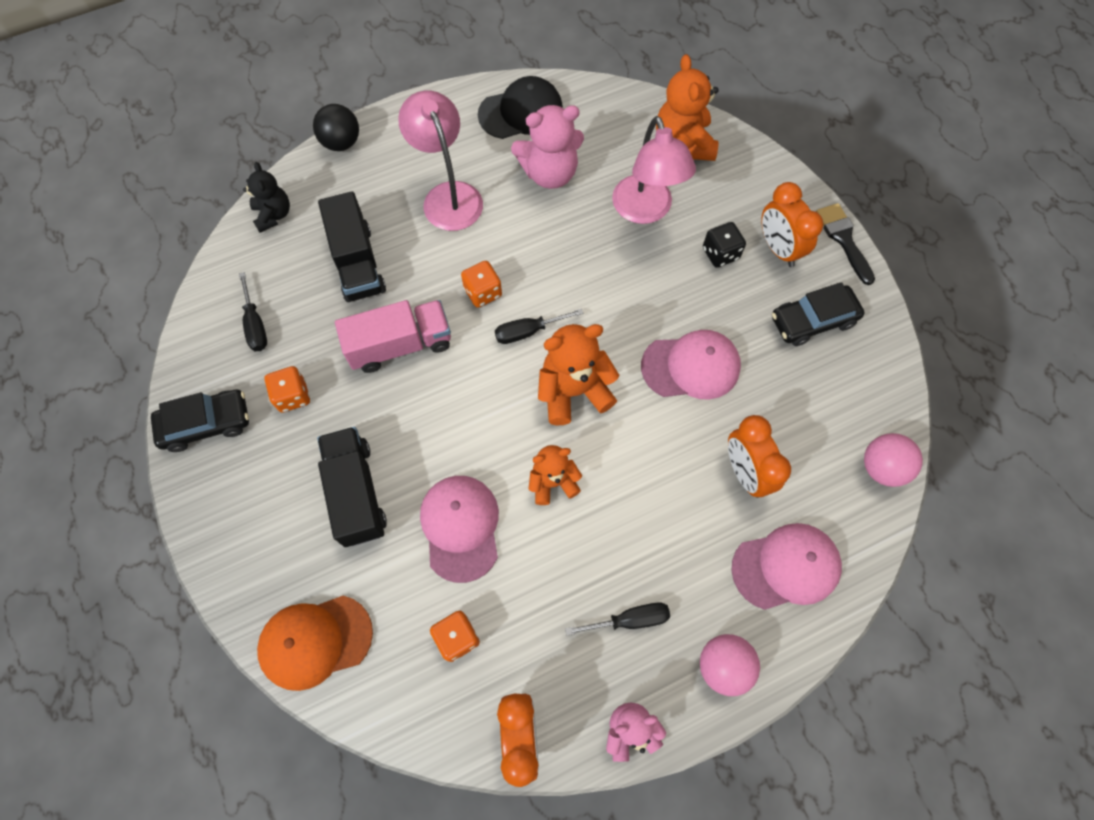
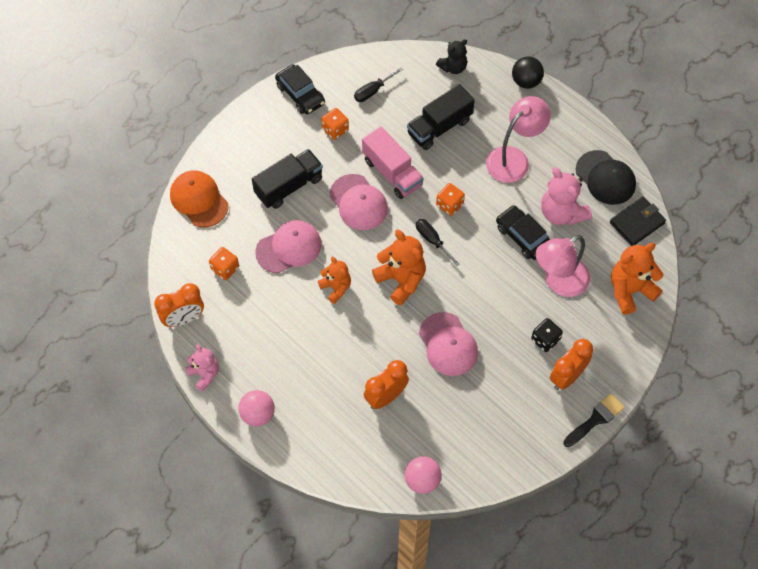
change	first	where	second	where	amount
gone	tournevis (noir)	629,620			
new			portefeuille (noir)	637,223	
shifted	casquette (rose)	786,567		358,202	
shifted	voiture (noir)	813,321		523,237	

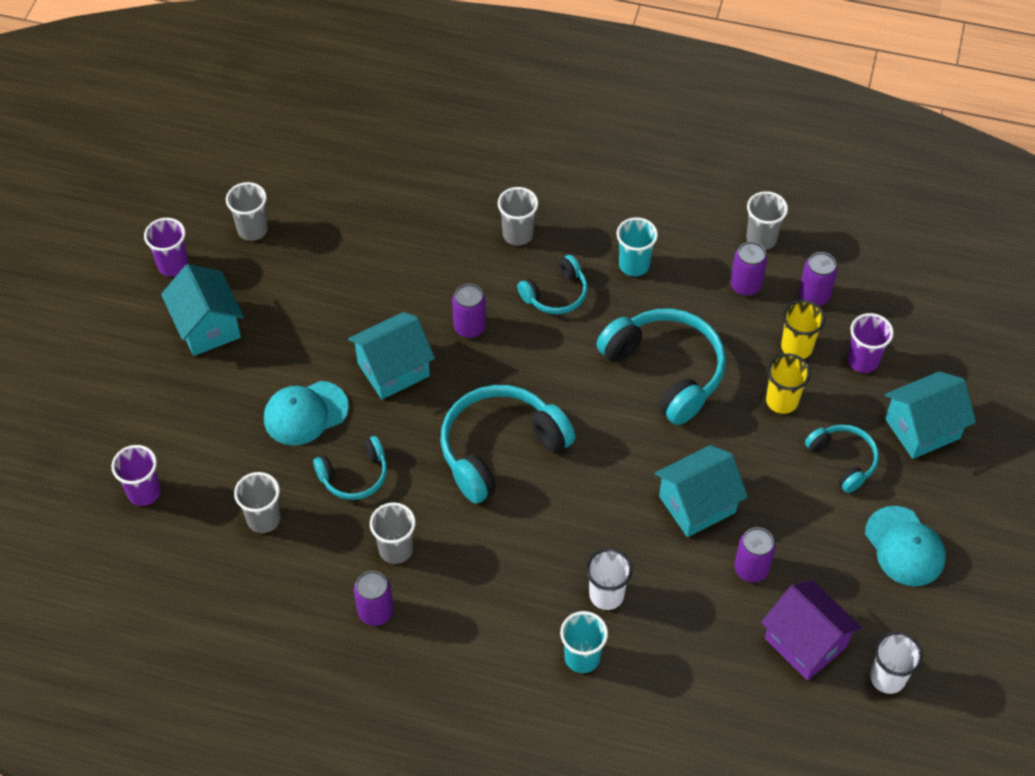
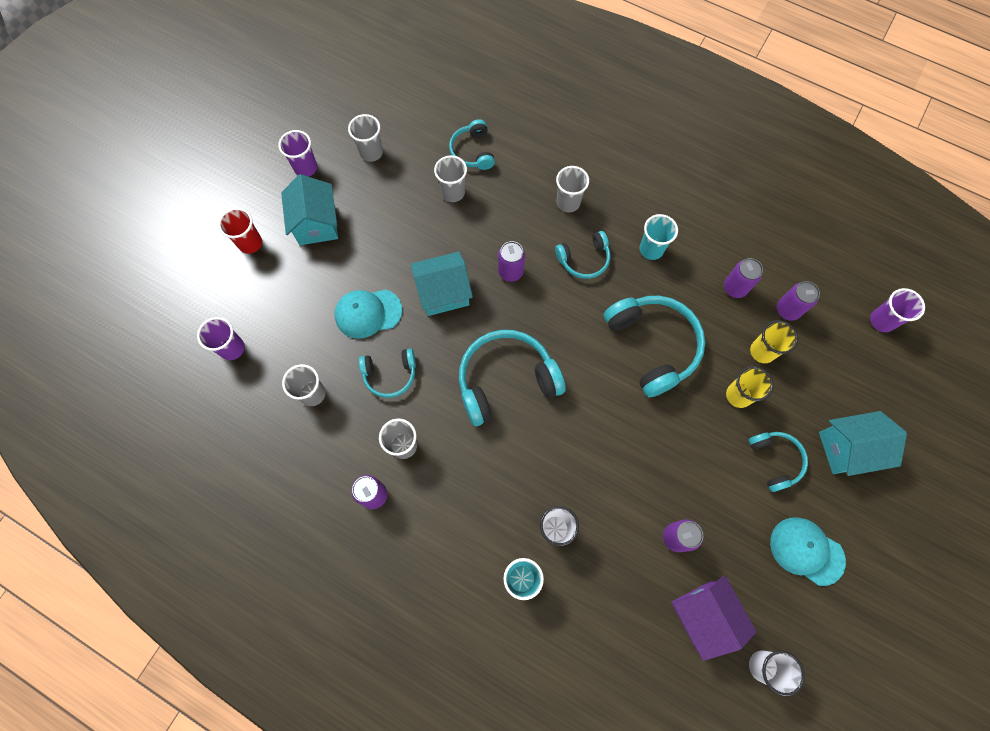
change	first	where	second	where	amount
gone	maison (turquoise)	697,504			
new			gobelet (rouge)	250,243	
new			casque audio (turquoise)	472,151	
shifted	gobelet (gris)	761,239		453,192	
shifted	gobelet (violet)	863,361		882,321	
rotated	casquette (turquoise)	904,546		806,551	135 degrees clockwise

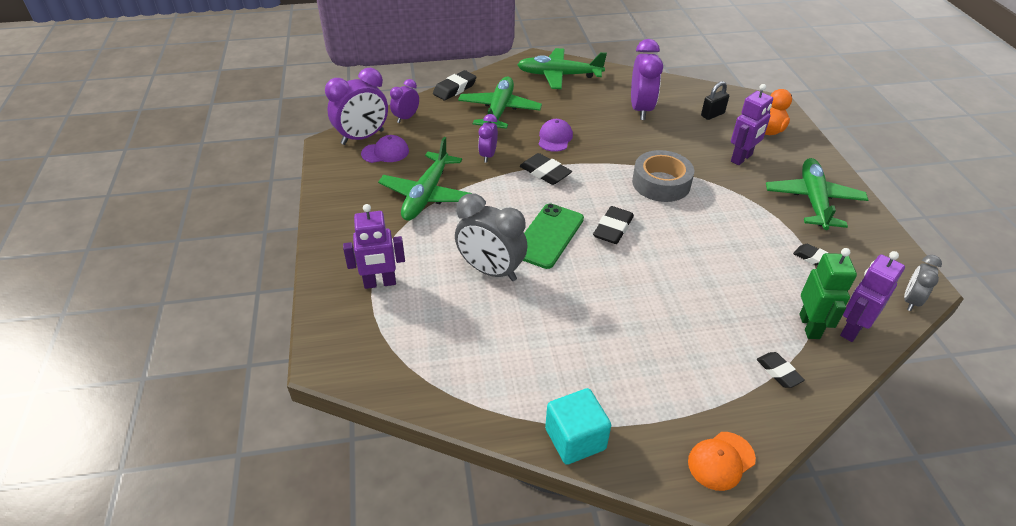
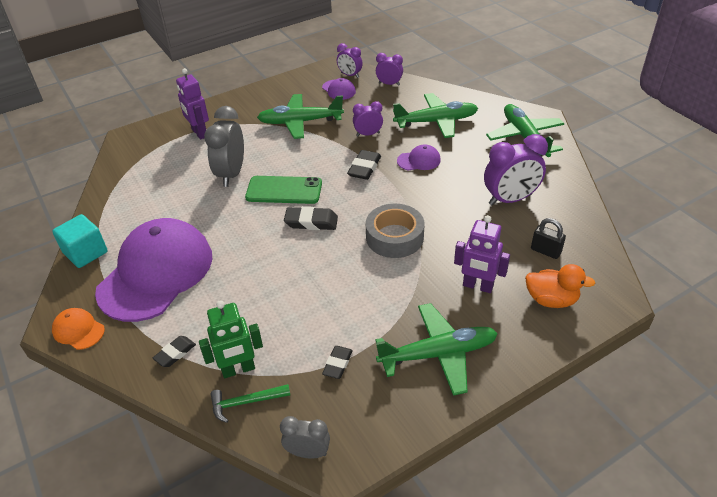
change	first	where	second	where	amount
gone	gomme (noir)	455,89			
new			casquette (violet)	156,273	
swapped	robot (violet)	852,329	marteau (vert)	245,402	
scaled	réveil (violet)	362,137		350,75	x0.57

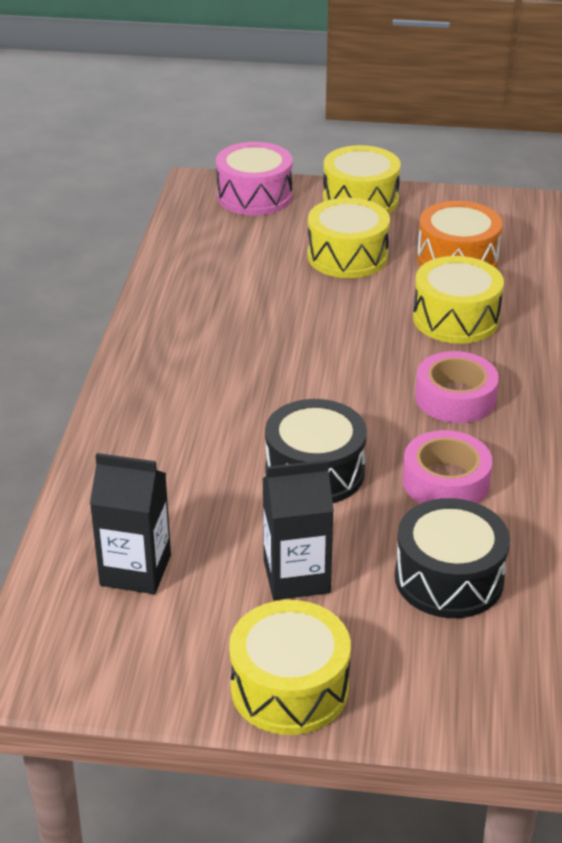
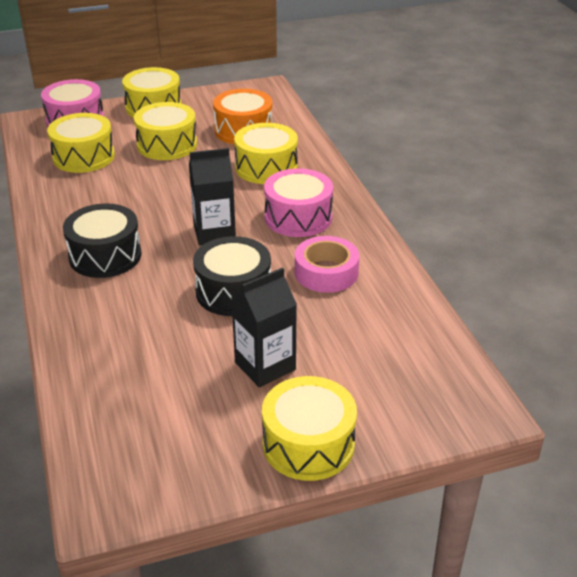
change	first	where	second	where	amount
new			tambour (jaune)	84,157	
shifted	brique de lait (noir)	135,570		214,233	
shifted	tambour (noir)	449,578		105,256	
swapped	ruban adhésif (rose)	455,398	tambour (rose)	298,217	

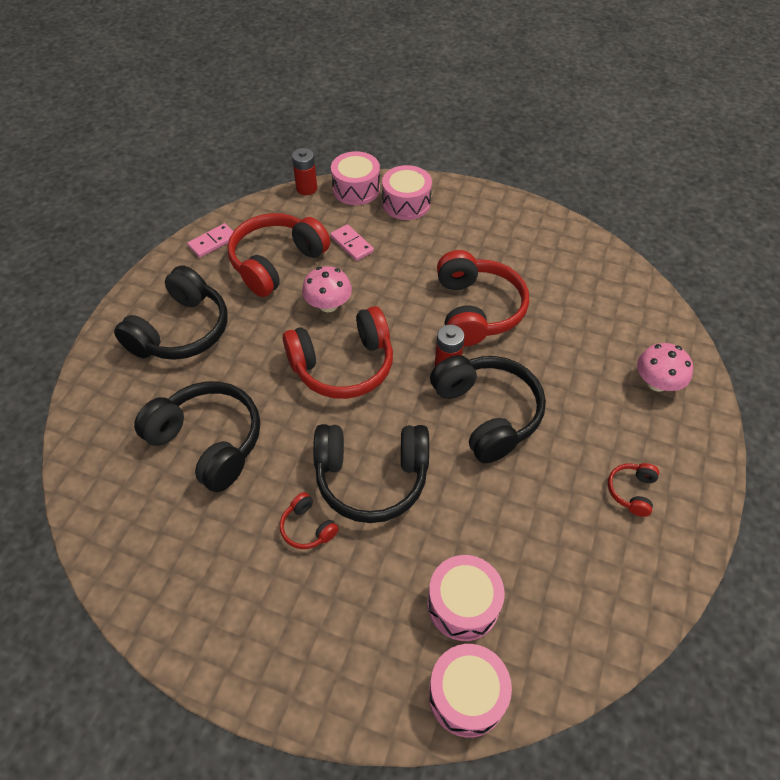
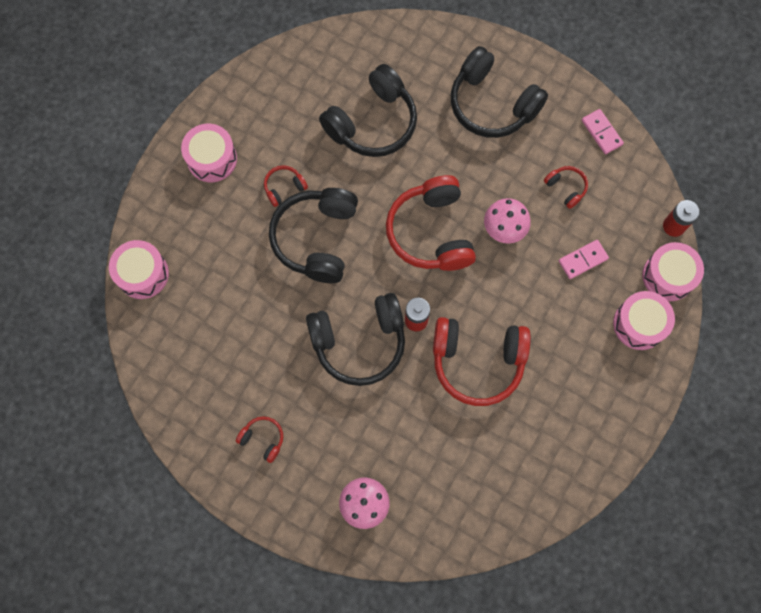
change	first	where	second	where	amount
shifted	tambour (rose)	463,604		212,159	
scaled	casque audio (rouge)	277,263		566,188	x0.45

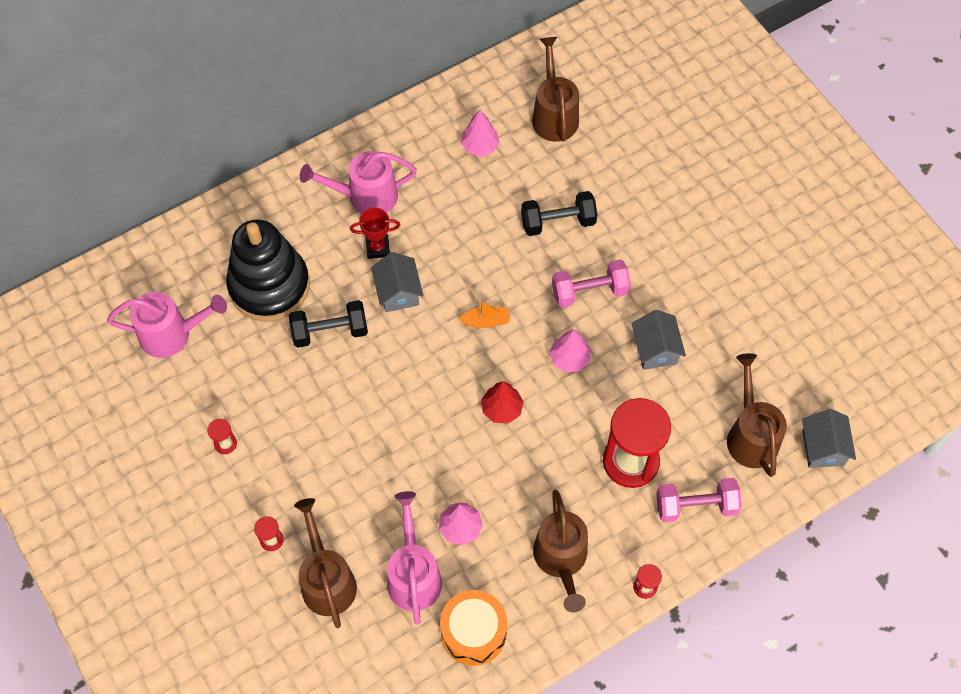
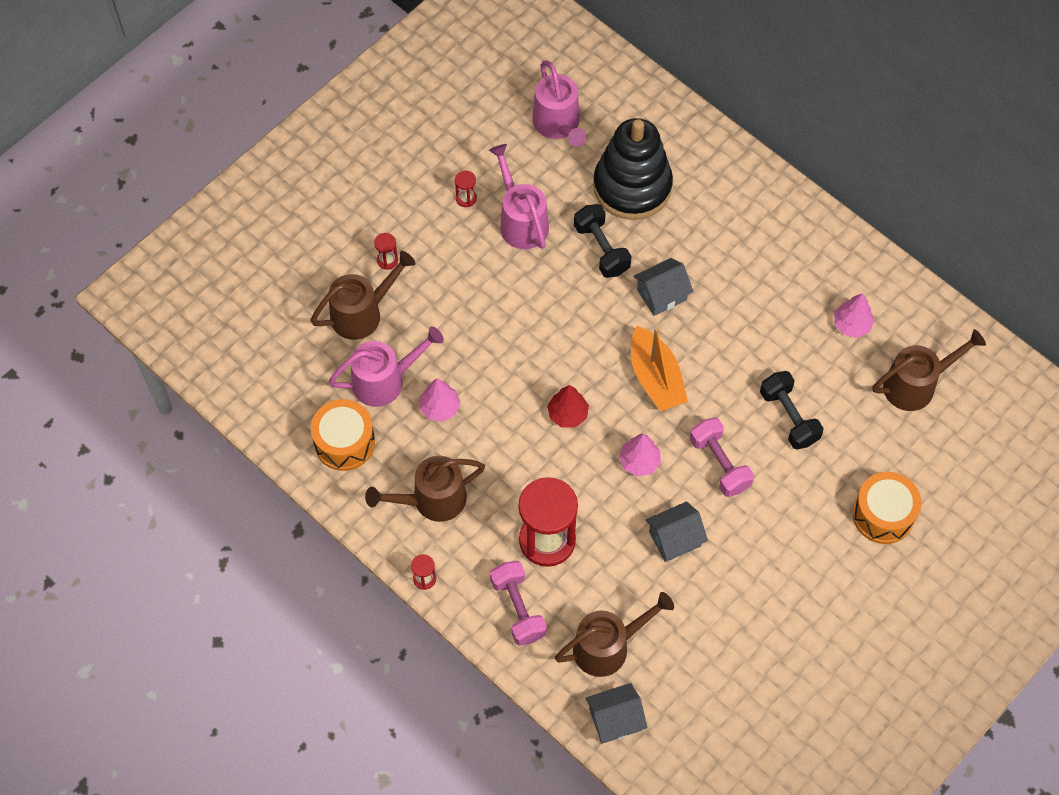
change	first	where	second	where	amount
gone	trophée (rouge)	378,248			
new			tambour (orange)	883,515	
shifted	arrosoir (rose)	365,196		521,221	
scaled	bateau (orange)	485,321		655,378	x1.87

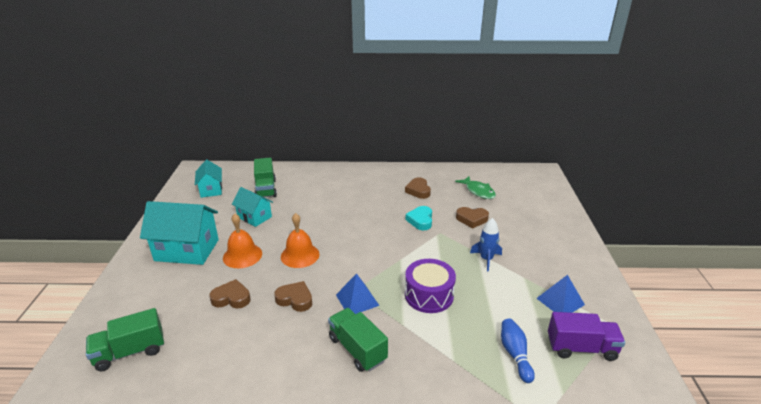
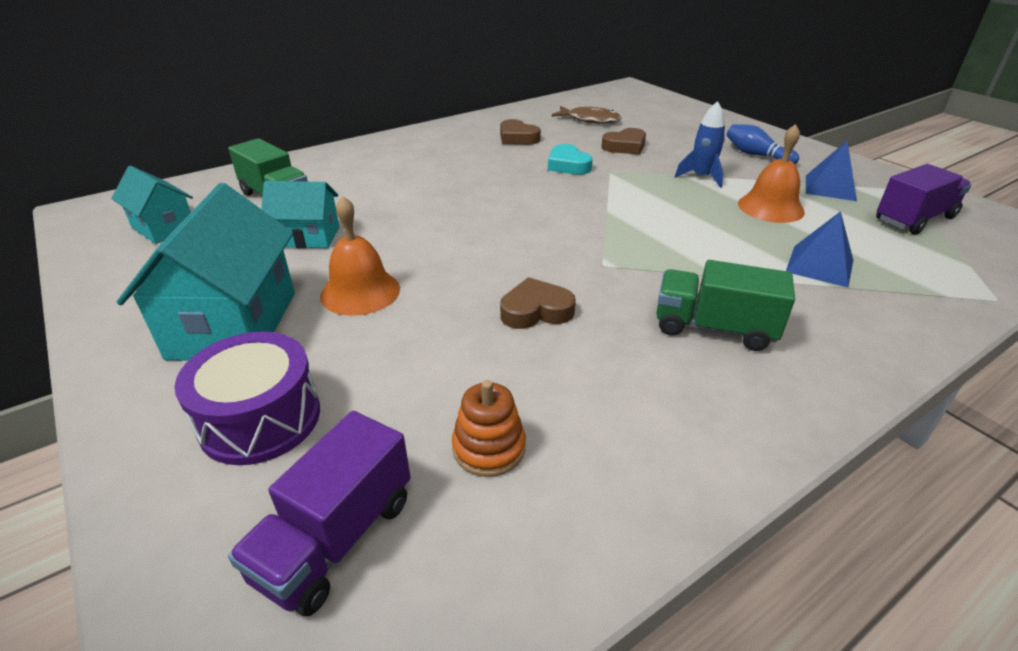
change	first	where	second	where	amount
gone	cœur (marron)	231,298			
new			jouet à empiler (orange)	489,448	
shifted	cloche (orange)	300,255		770,207	
shifted	pyramide (bleu)	357,300		820,265	
shifted	tambour (violet)	429,295		260,418	
shifted	quille (bleu)	515,354		756,155	
repainted	camion (vert)	130,352	camion (violet)	336,538	
repainted	poisson (vert)	478,191	poisson (marron)	590,120	
rotated	maison (turquoise)	187,250		234,324	60 degrees counterclockwise

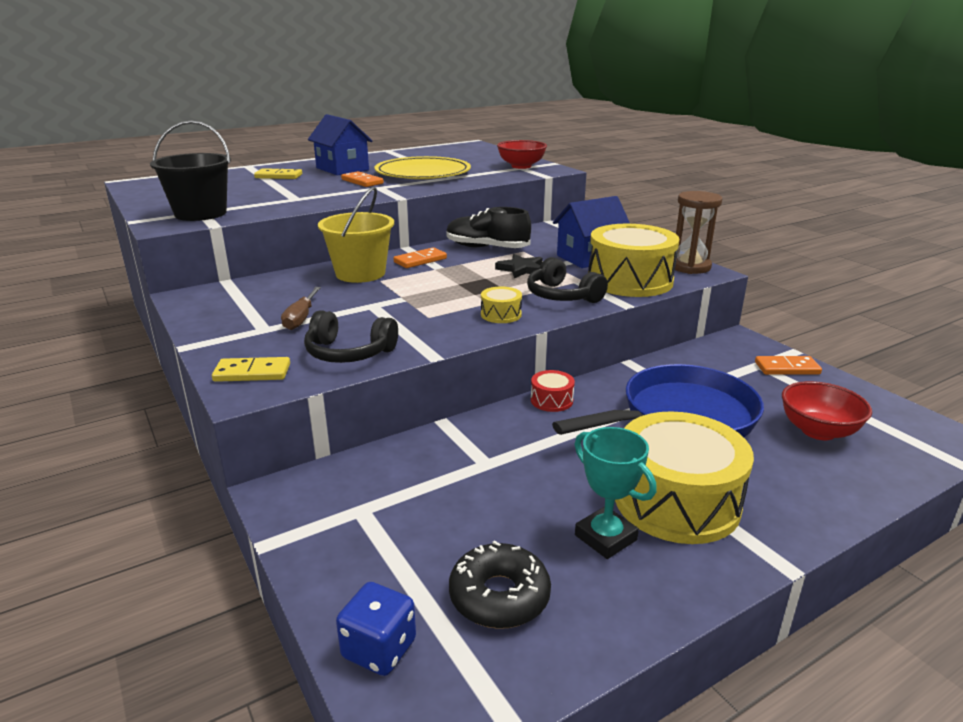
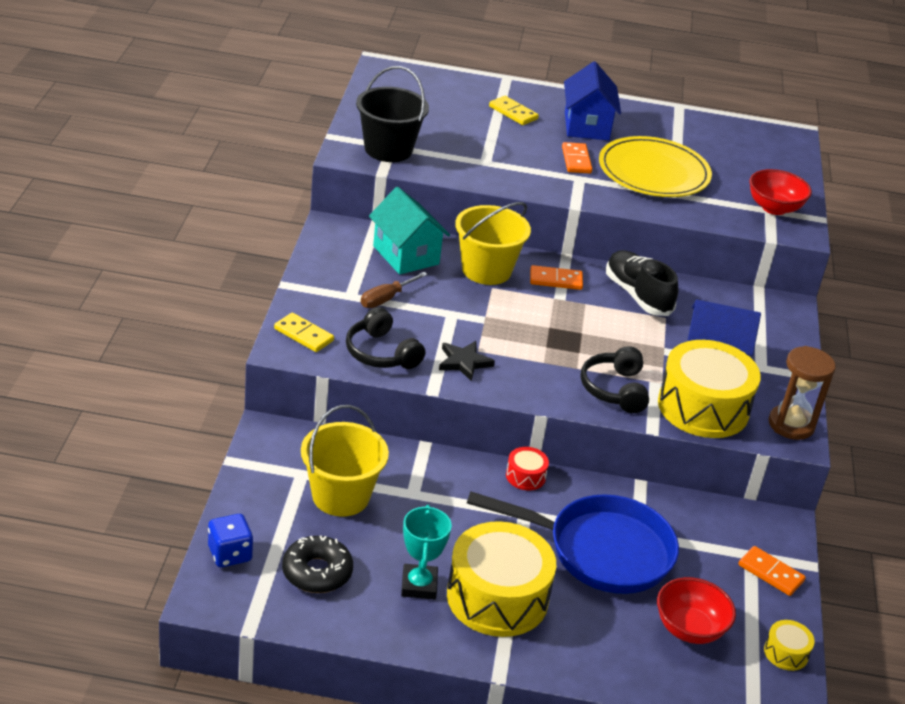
change	first	where	second	where	amount
new			seau (jaune)	341,496	
new			maison (turquoise)	406,255	
shifted	tambour (jaune)	501,314		786,653	
shifted	étoile (noir)	521,269		464,362	

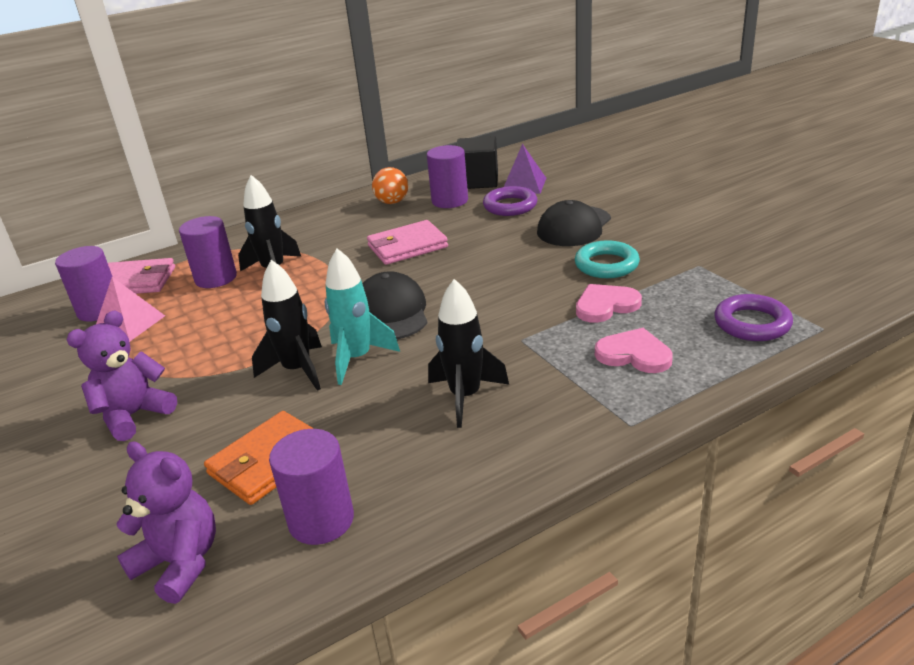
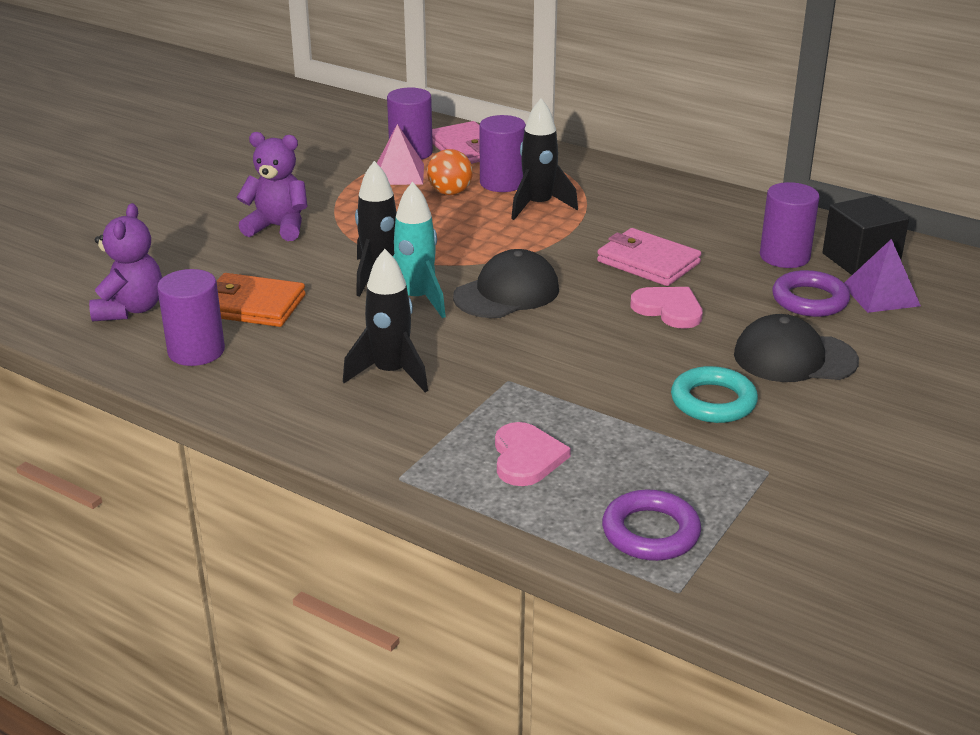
change	first	where	second	where	amount
shifted	balle (orange)	392,202		450,192	
shifted	cœur (rose)	605,305		669,309	

